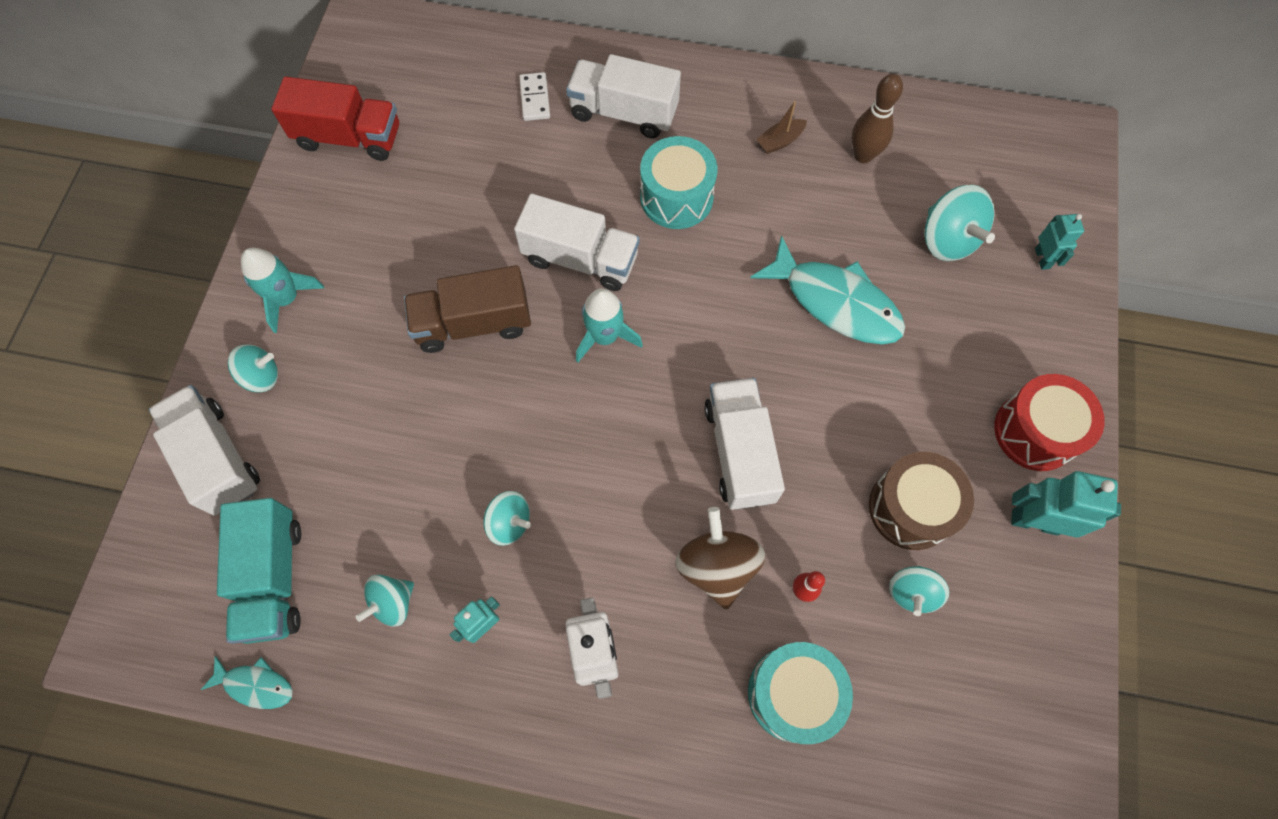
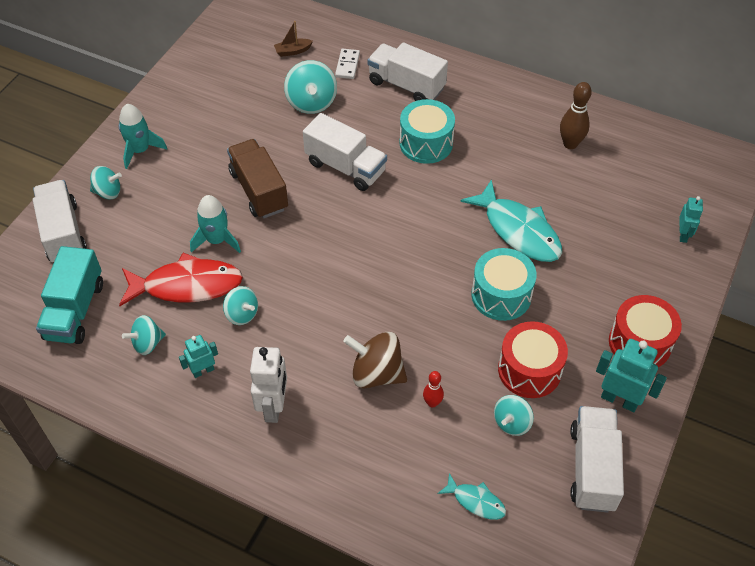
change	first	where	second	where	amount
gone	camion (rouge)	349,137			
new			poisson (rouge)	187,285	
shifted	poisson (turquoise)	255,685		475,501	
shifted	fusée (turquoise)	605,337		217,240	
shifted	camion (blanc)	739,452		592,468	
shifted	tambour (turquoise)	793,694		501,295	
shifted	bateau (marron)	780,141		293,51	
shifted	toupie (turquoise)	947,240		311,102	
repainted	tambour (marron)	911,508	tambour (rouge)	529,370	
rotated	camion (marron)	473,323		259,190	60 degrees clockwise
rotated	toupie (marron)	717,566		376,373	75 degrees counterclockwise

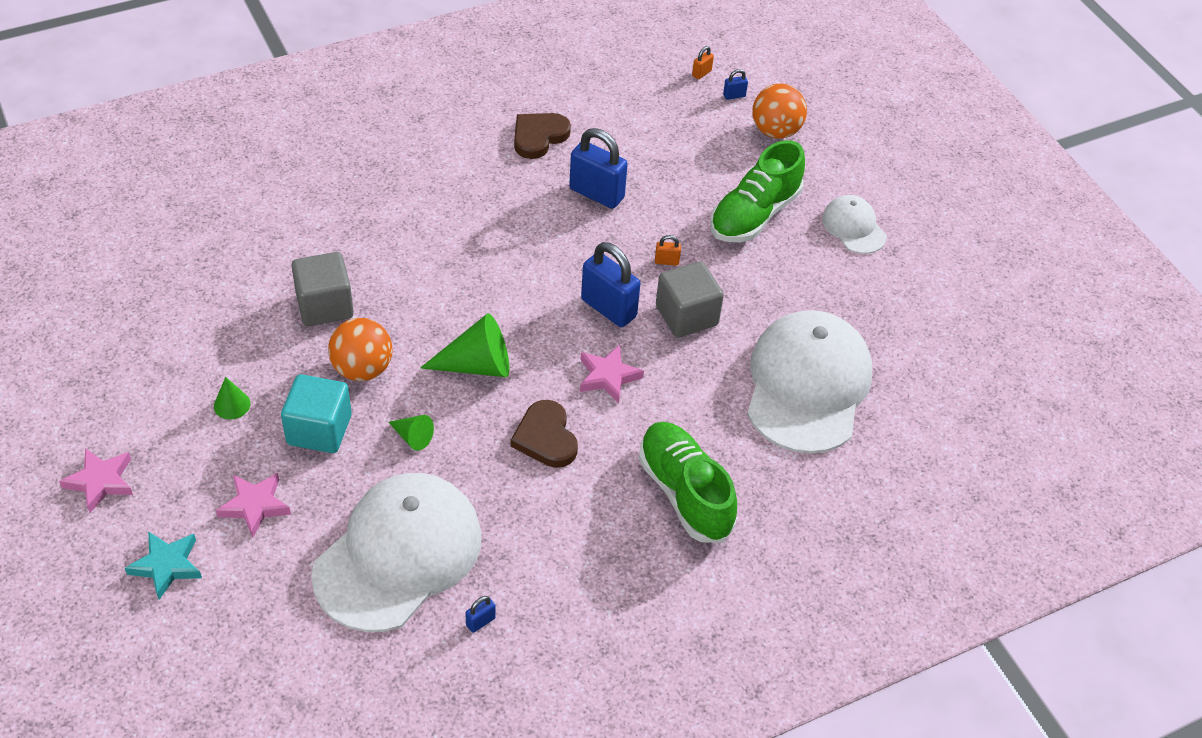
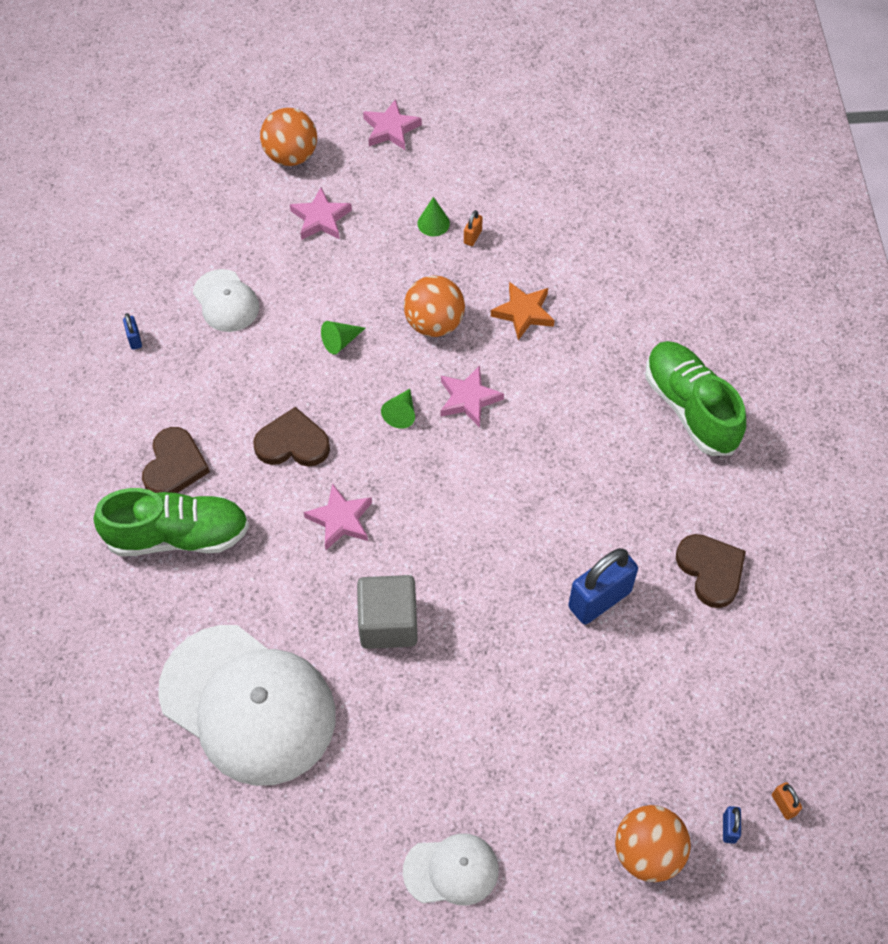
change	first	where	second	where	amount
gone	cube (turquoise)	319,430			
gone	cadenas (bleu)	608,308			
new			cœur (marron)	174,465	
new			étoile (rose)	468,399	
shifted	cadenas (orange)	666,261		472,237	
shifted	chaussure (vert)	754,215		690,408	
swapped	étoile (turquoise)	167,566	balle (orange)	291,156	
swapped	cube (gris)	325,305	étoile (orange)	523,313	
scaled	casquette (blanc)	398,554		226,301	x0.48
scaled	cône (vert)	477,365		401,413	x0.53

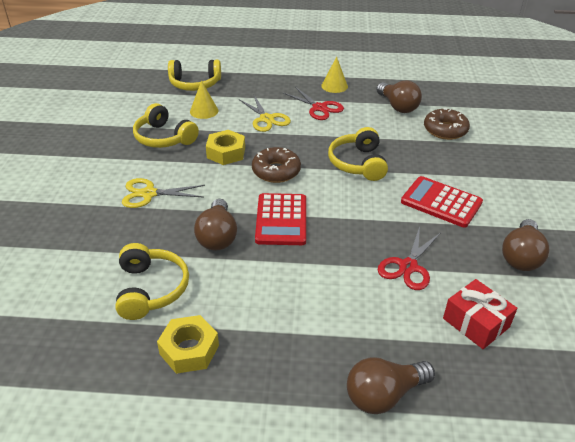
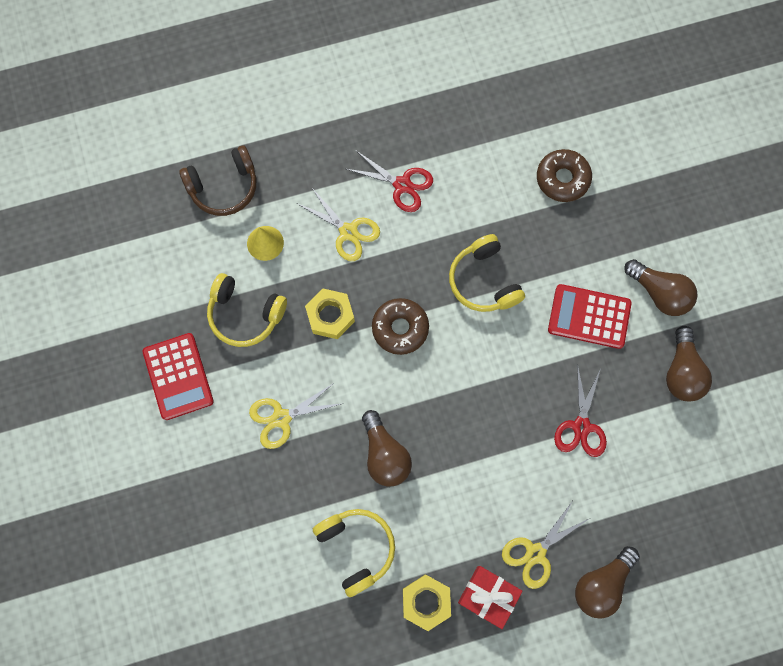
change	first	where	second	where	amount
gone	cône (jaune)	334,86			
new			ciseaux (jaune)	535,553	
shifted	calculatrice (rouge)	281,220		178,376	
shifted	ampoule (marron)	397,106		659,293	
shifted	cadeau (rouge)	476,323		488,596	
repainted	casque audio (jaune)	195,84	casque audio (marron)	224,187	

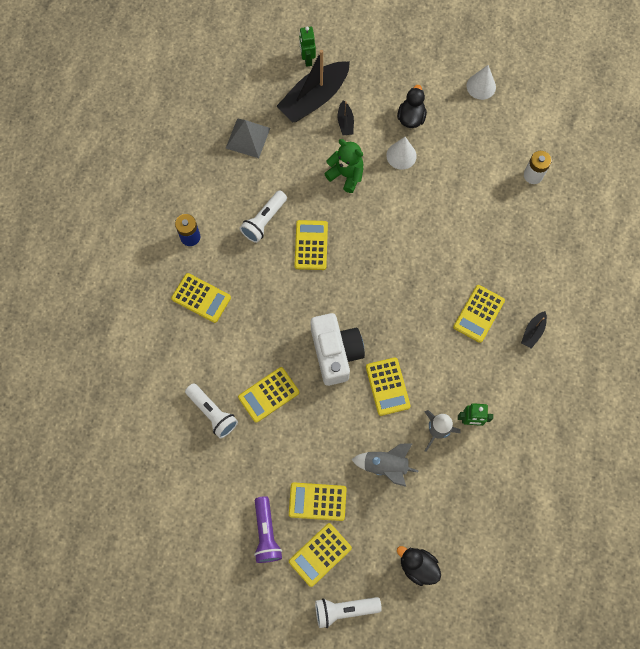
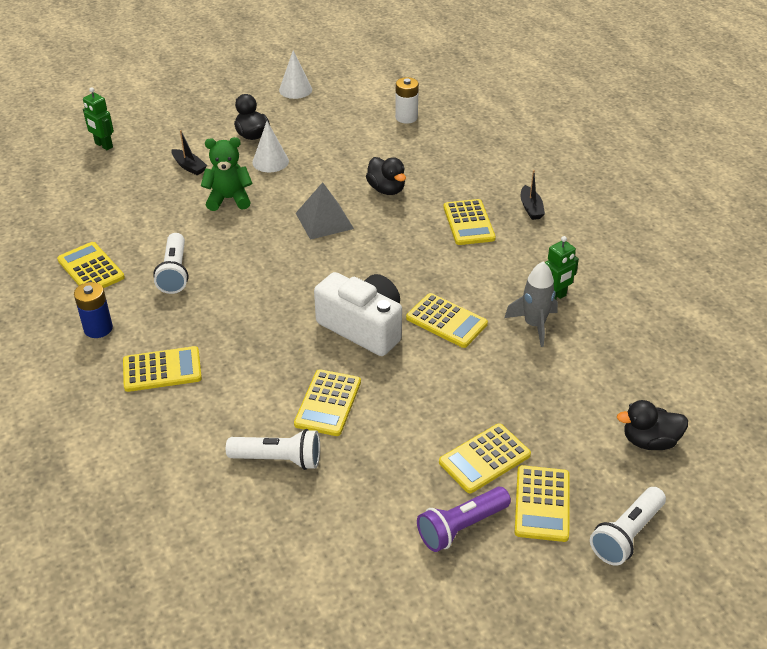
change	first	where	second	where	amount
gone	bateau (noir)	314,98			
gone	fusée (gris)	385,466			
new			canard (noir)	386,189	
shifted	pyramide (gris)	248,138		324,220	
shifted	calculatrice (jaune)	311,245		90,269	
rotated	lampe de poche (violet)	266,533		461,527	105 degrees clockwise

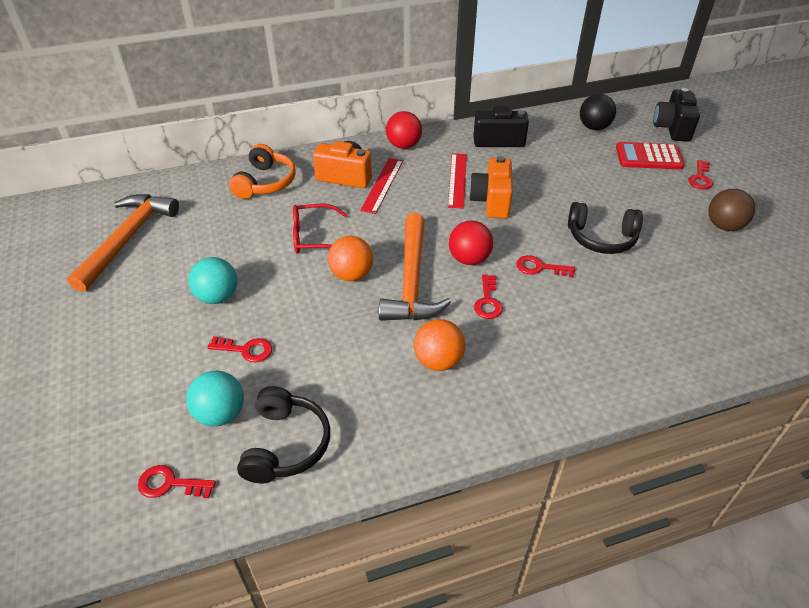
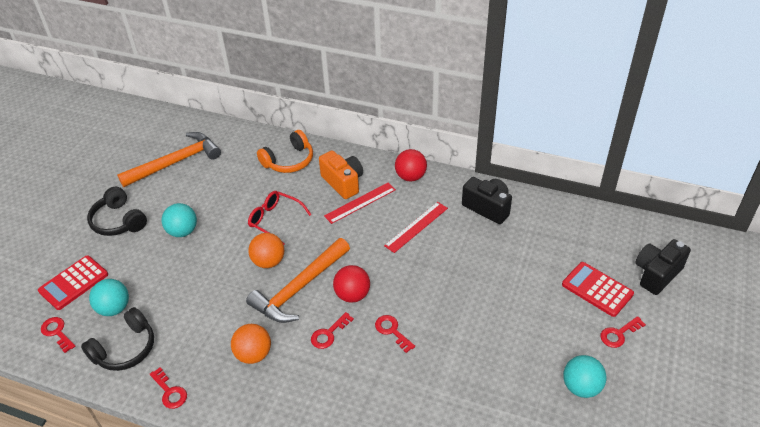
change	first	where	second	where	amount
gone	appareil photo (orange)	491,201			
gone	balle (noir)	594,127			
new			calculatrice (rouge)	73,283	
shifted	clé (rouge)	246,350		169,392	
shifted	casque audio (noir)	601,238		118,221	
repainted	balle (marron)	724,226	balle (turquoise)	581,387	

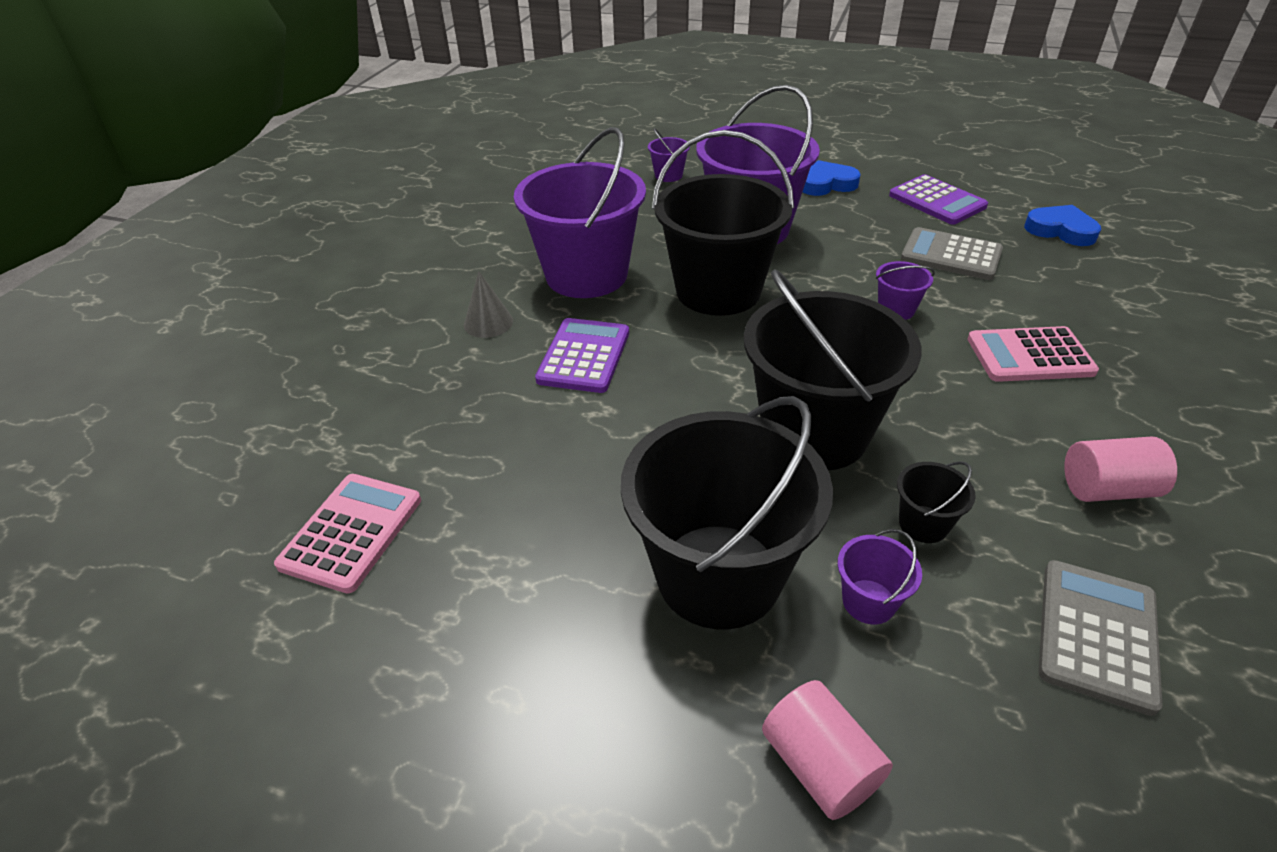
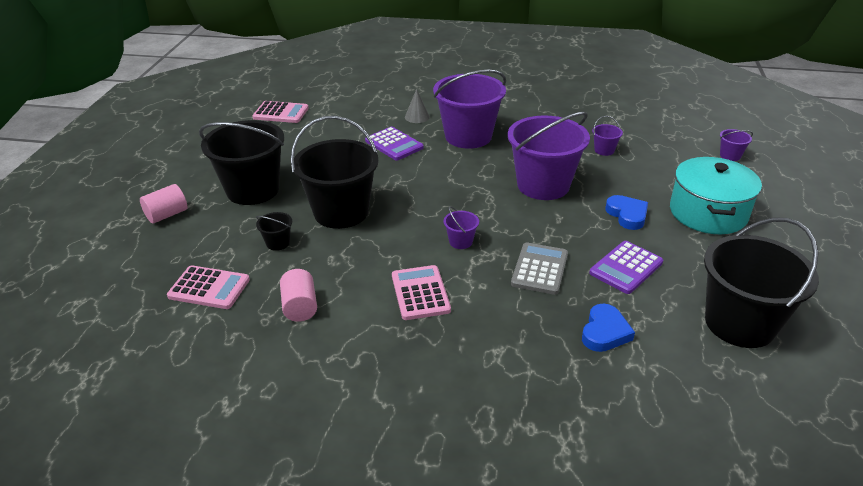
change	first	where	second	where	amount
new			marmite (turquoise)	708,213	
shifted	seau (noir)	718,291		739,323	
shifted	seau (violet)	868,601		730,155	
repainted	calculatrice (gris)	1096,634	calculatrice (rose)	209,288	
rotated	calculatrice (violet)	584,356		394,144	45 degrees clockwise

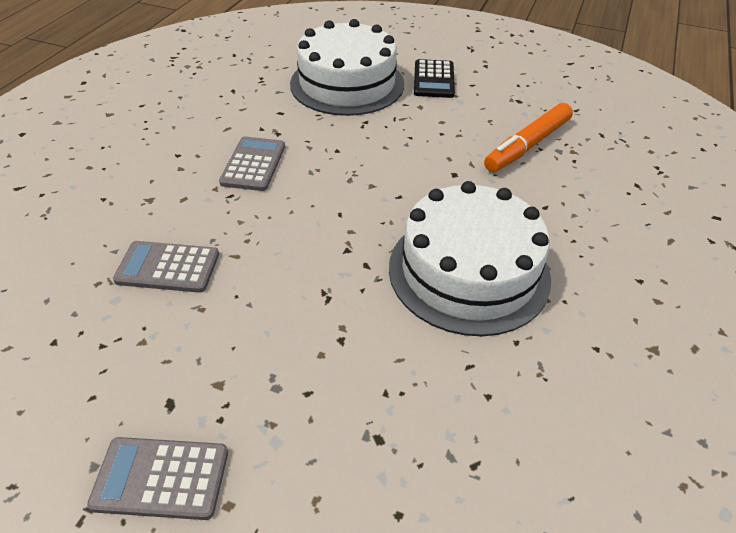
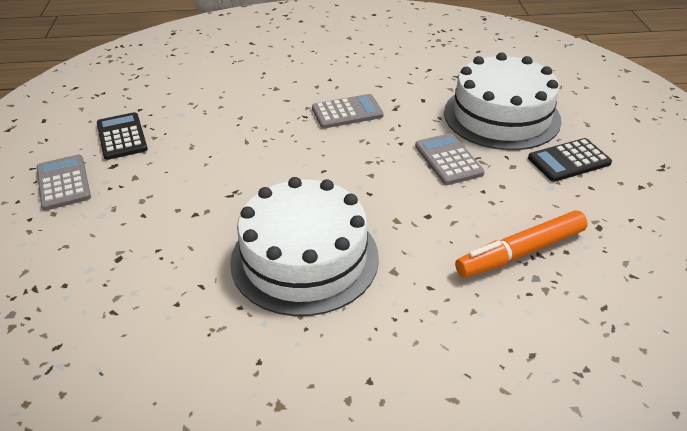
change	first	where	second	where	amount
new			calculatrice (noir)	121,137	
shifted	calculatrice (gris)	168,268		448,160	
rotated	feutre (orange)	527,146		521,252	45 degrees counterclockwise

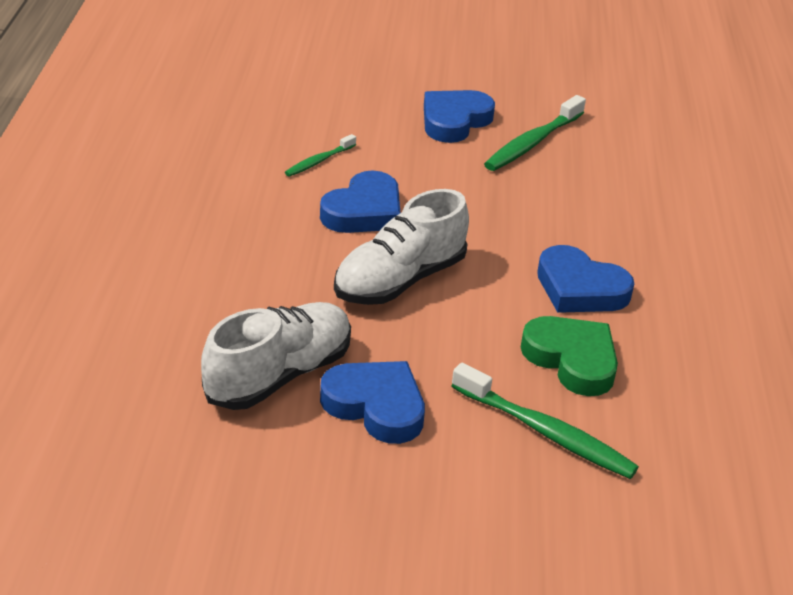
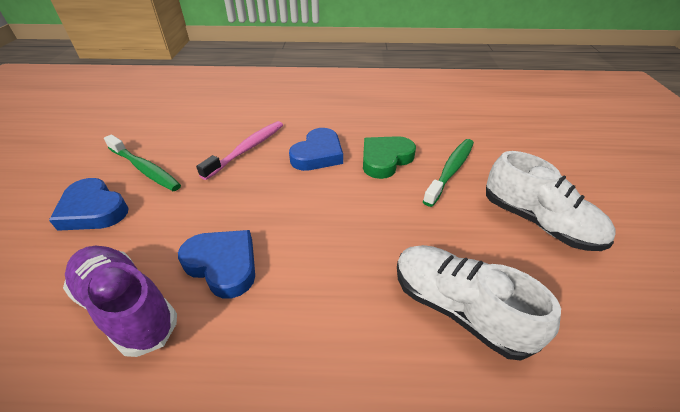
change	first	where	second	where	amount
gone	cœur (bleu)	376,406			
new			brosse à dents (rose)	247,149	
shifted	chaussure (blanc)	399,280		538,222	
swapped	brosse à dents (vert)	319,161	chaussure (violet)	127,307	

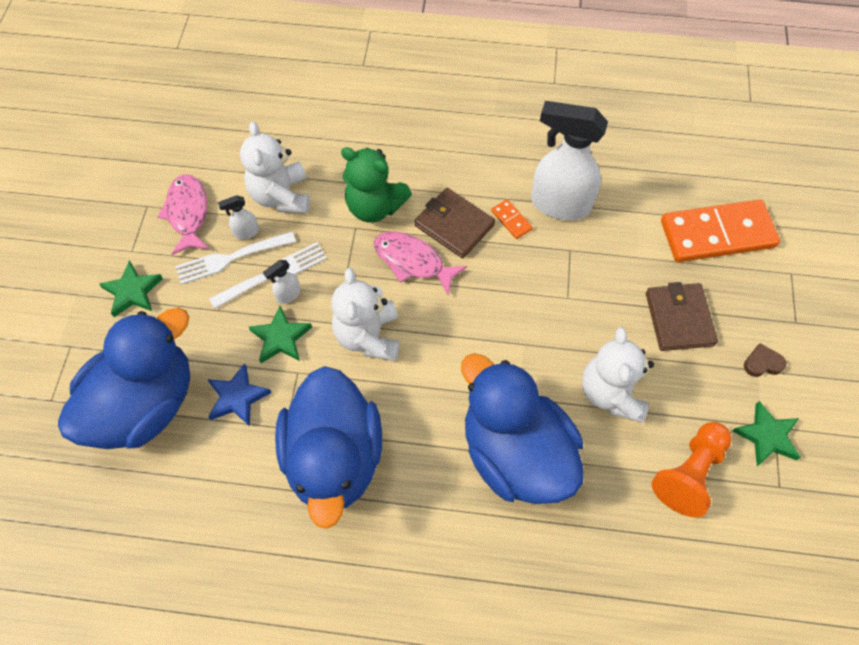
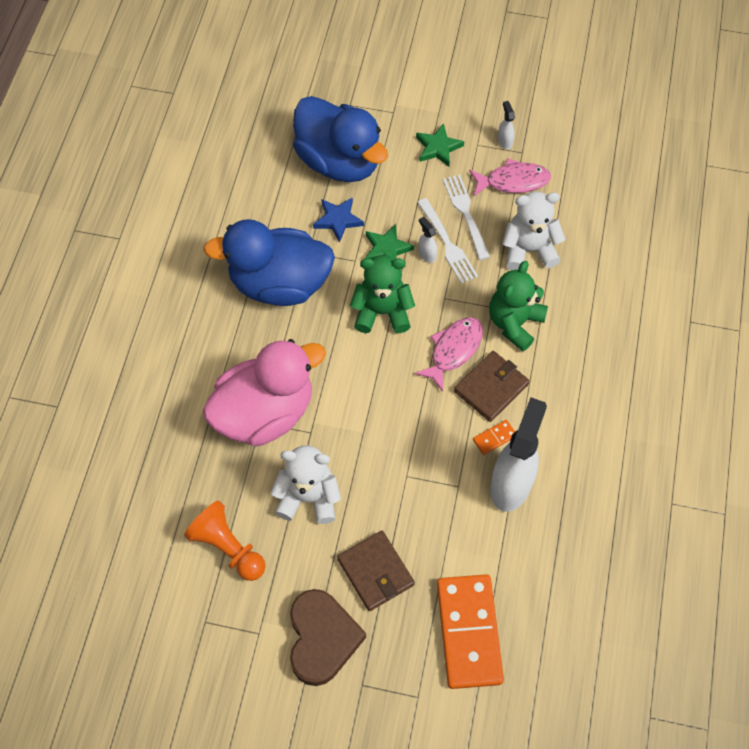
change	first	where	second	where	amount
gone	étoile (vert)	767,436			
shifted	vaporisateur (blanc)	246,232		504,141	
repainted	ours en peluche (blanc)	368,336	ours en peluche (vert)	382,312	
repainted	canard (bleu)	515,453	canard (rose)	265,413	
rotated	portefeuille (marron)	679,319		375,572	60 degrees clockwise
scaled	cœur (marron)	762,363		322,639	x2.42

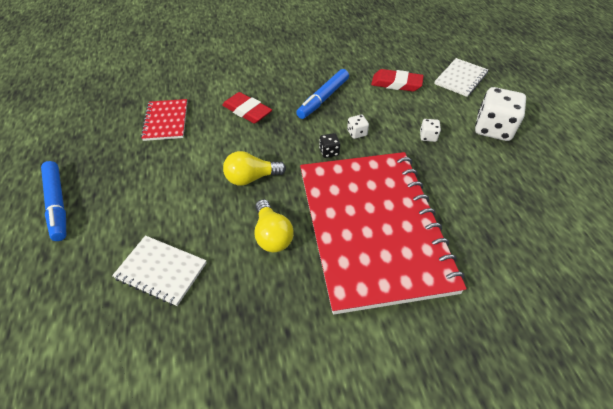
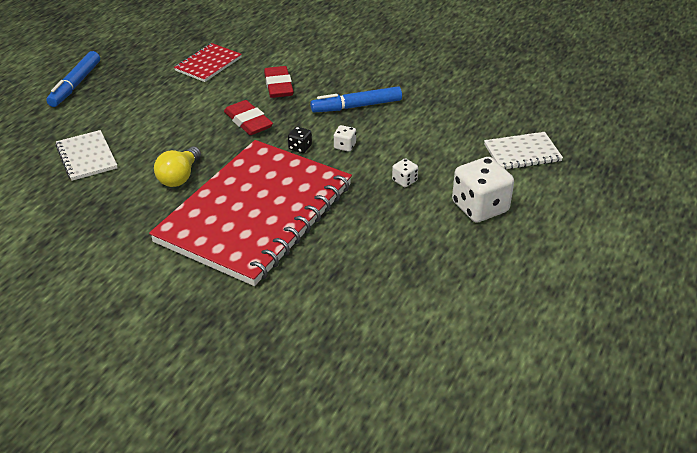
change	first	where	second	where	amount
gone	ampoule (jaune)	251,178			
shifted	gomme (rouge)	396,83		248,121	

